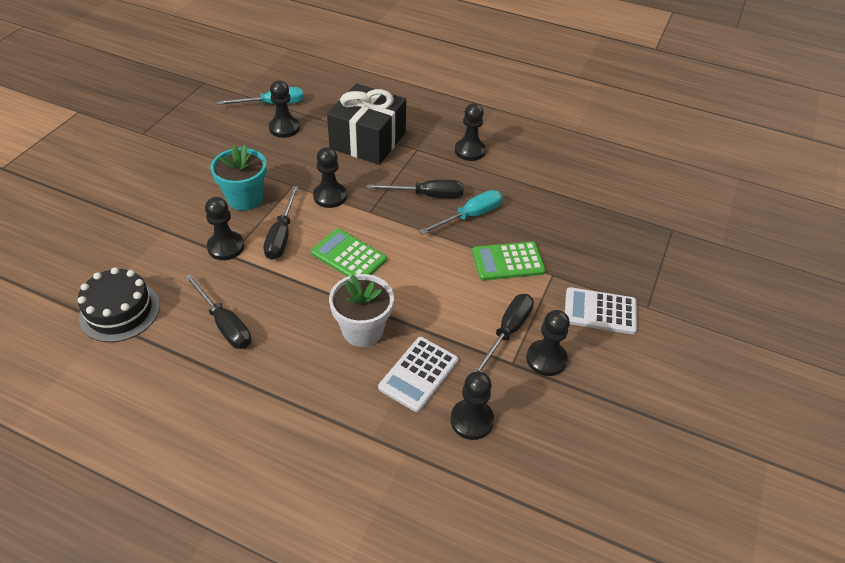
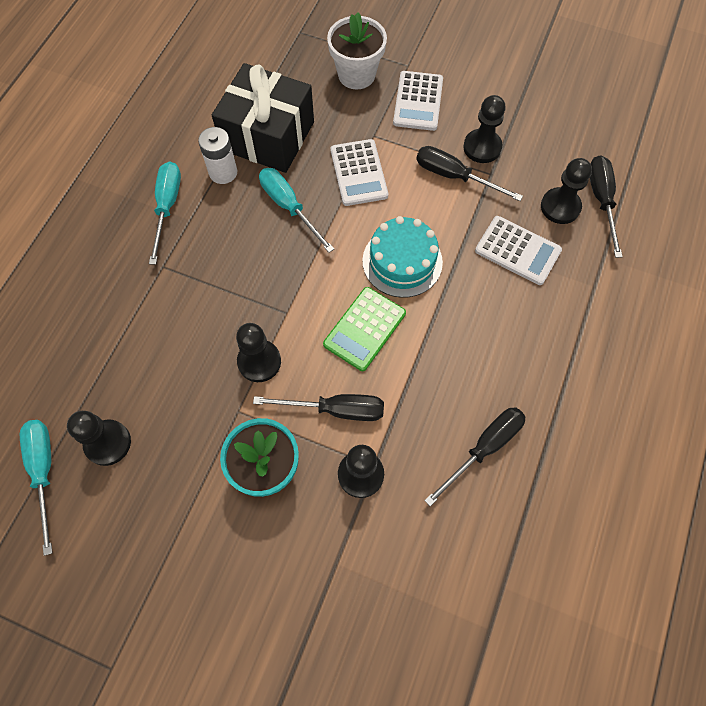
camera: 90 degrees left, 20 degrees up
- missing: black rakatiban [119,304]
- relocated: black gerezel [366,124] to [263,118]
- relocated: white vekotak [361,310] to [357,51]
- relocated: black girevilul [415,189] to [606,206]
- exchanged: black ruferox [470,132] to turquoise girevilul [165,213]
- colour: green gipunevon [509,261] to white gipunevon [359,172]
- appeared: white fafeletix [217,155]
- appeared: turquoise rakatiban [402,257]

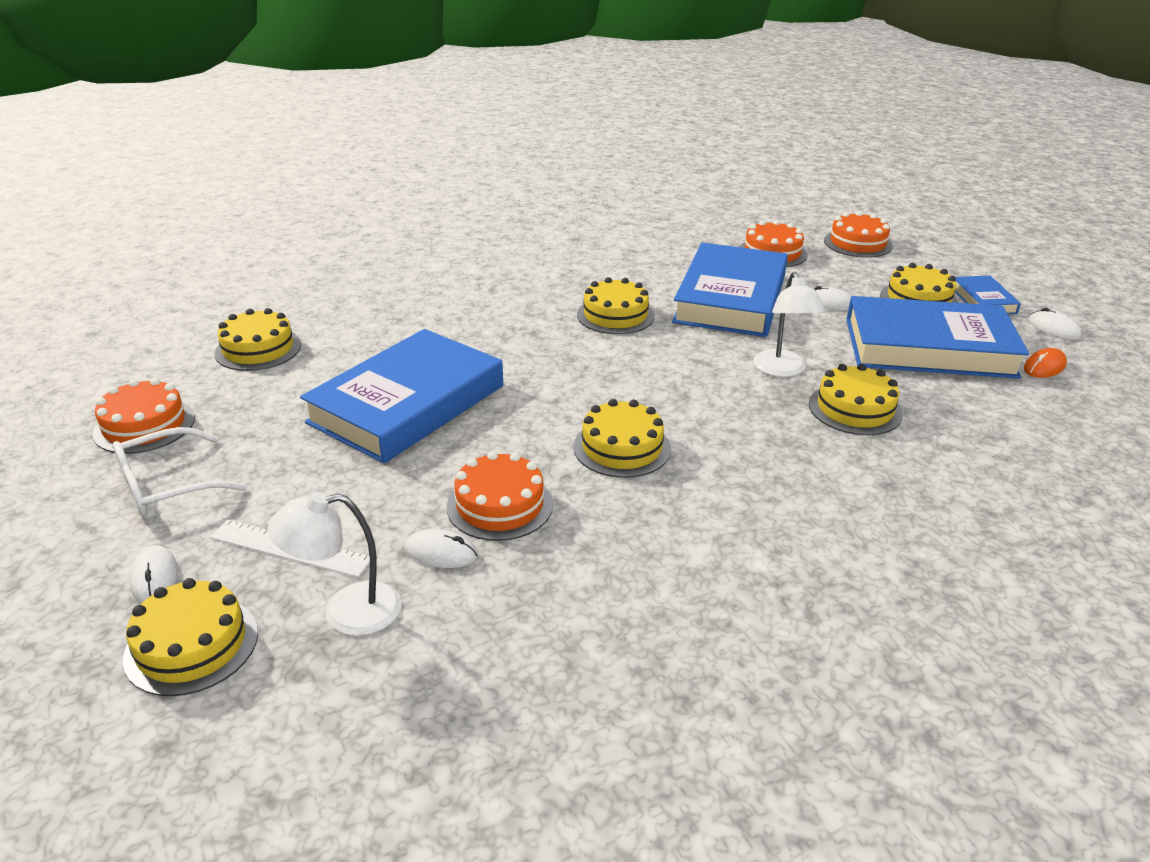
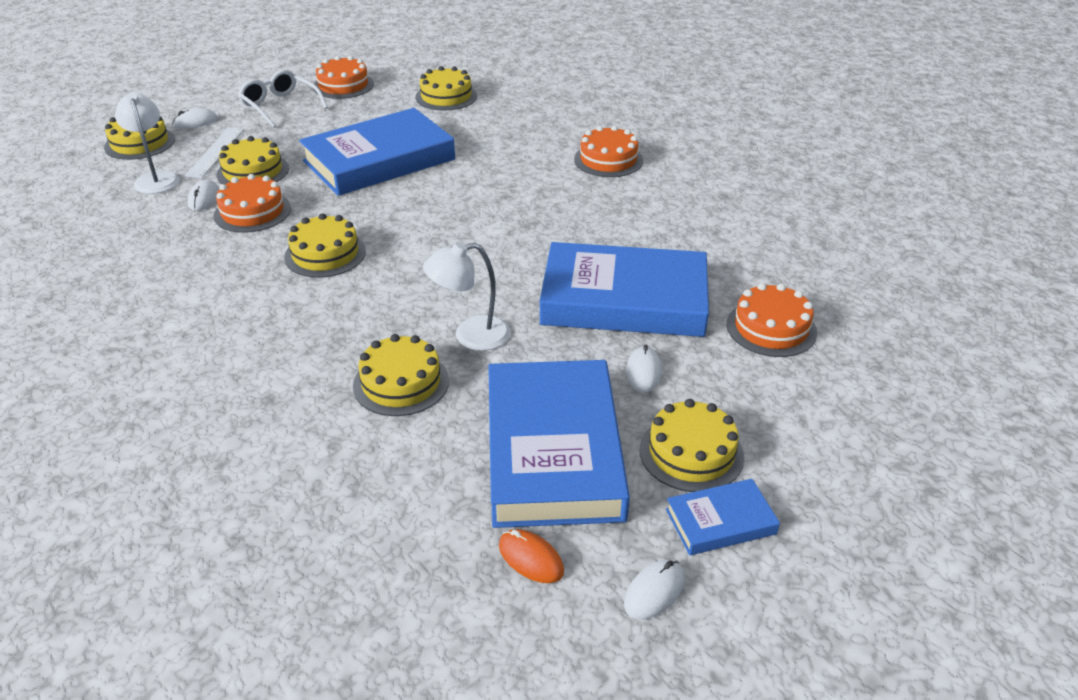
camera: 80 degrees right, 5 degrees up
- spun: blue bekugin [401,396] = [377,152] 60 degrees counterclockwise
- relocated: yellow rakatiban [616,305] to [252,160]
- relocated: orange rakatiban [858,234] to [608,151]

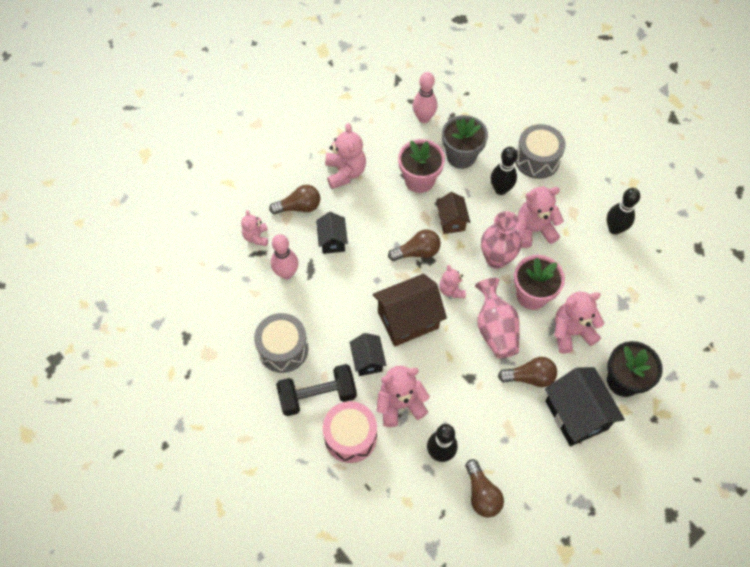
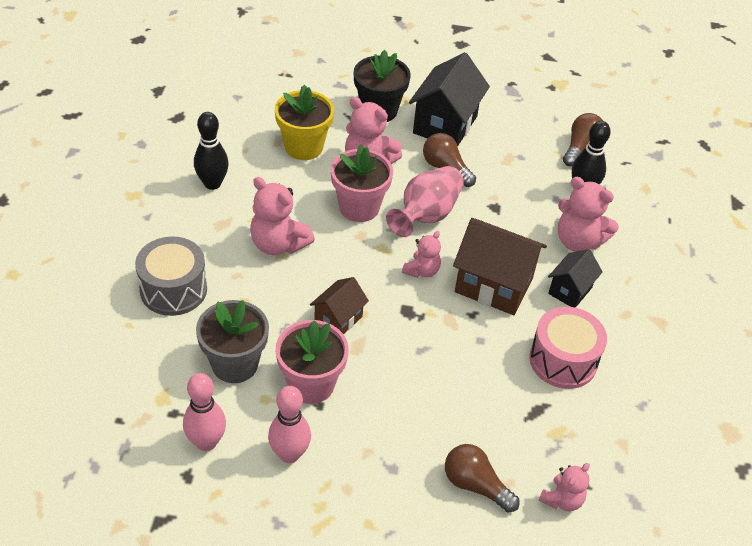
camera: 135 degrees left, 15 degrees down
- missing: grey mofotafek [281,343]
- relocated: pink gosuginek [284,256] to [289,424]
- missing: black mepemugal [316,390]
- missing: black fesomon [332,233]
- relocated: pink mofotafek [350,432] to [568,348]
- missing: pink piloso [345,156]
- missing: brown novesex [414,245]
- missing: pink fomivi [501,240]
- missing: black gosuginek [504,171]
- appeared: yellow vekotak [304,122]

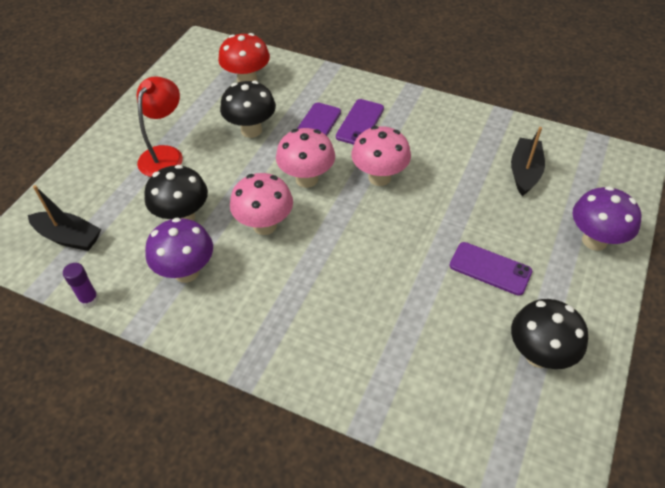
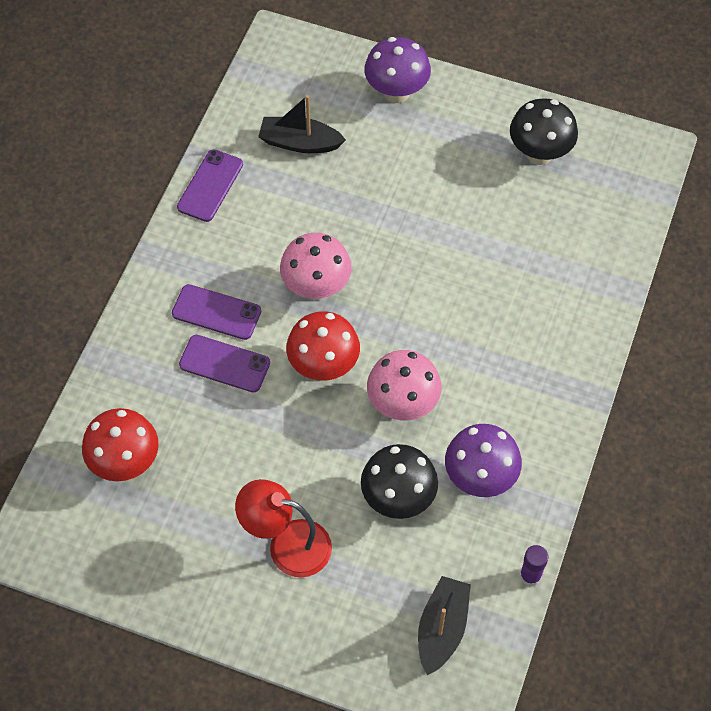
camera: 95 degrees left, 10 degrees up
- missing: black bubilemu [248,109]
- colour: pink bubilemu [305,158] to red bubilemu [323,346]
- relocated: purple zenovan [490,269] to [210,185]

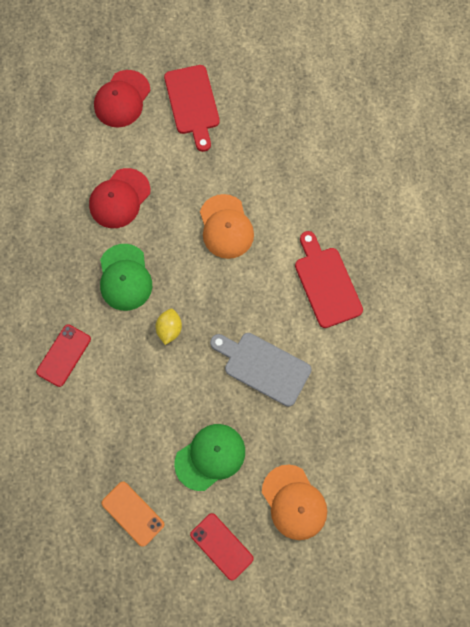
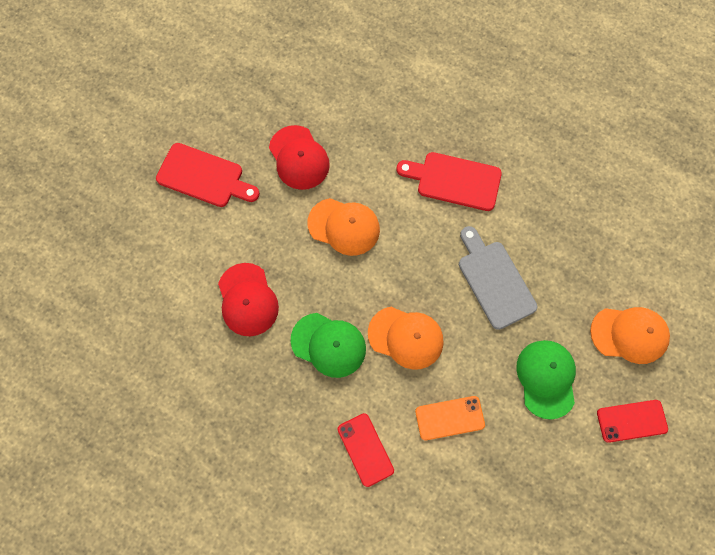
camera: 55 degrees left, 0 degrees up
- relocated: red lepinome [122,99] to [299,157]
- relocated: orange zenovan [133,514] to [450,418]
- exchanged: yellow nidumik [168,327] to orange lepinome [406,338]
- spun: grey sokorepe [261,370] = [498,278] 90 degrees clockwise

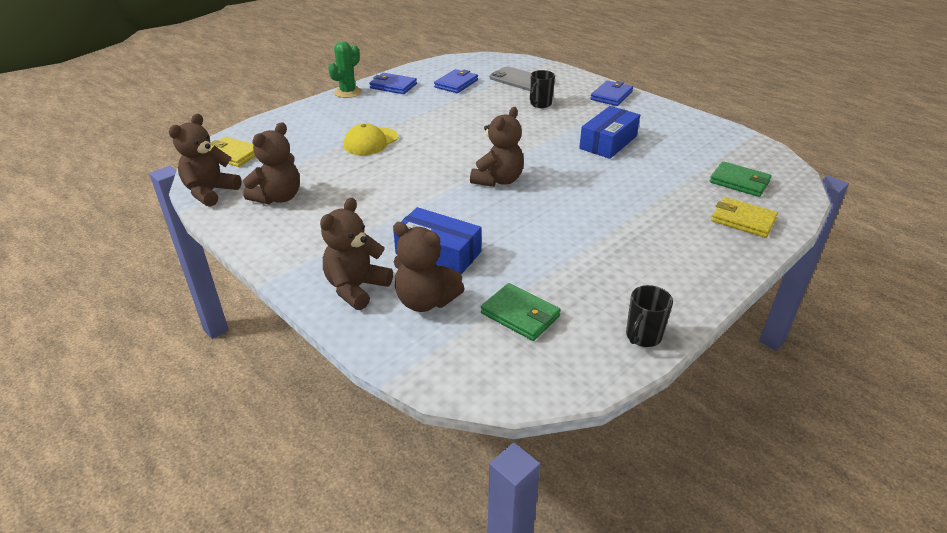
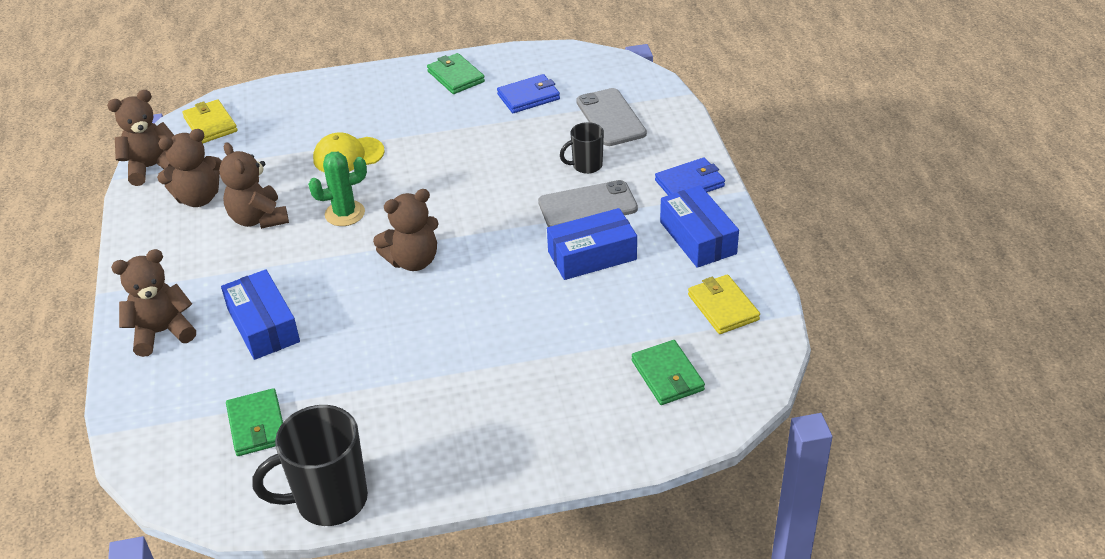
camera: 35 degrees right, 5 degrees up
- relocated: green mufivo [345,69] to [337,189]
- colour: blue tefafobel [393,83] to green tefafobel [456,73]
- relocated: brown piloso [429,267] to [254,185]
- size: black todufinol [649,316] = [310,465] x1.85
- relocated: yellow tefafobel [744,217] to [724,304]
- appeared: grey zenovan [588,203]
- appeared: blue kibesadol [699,226]

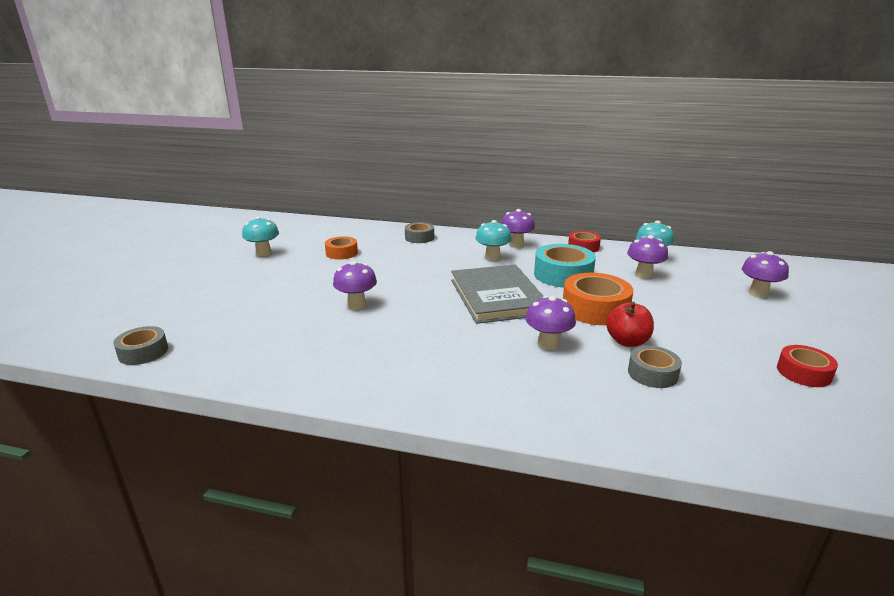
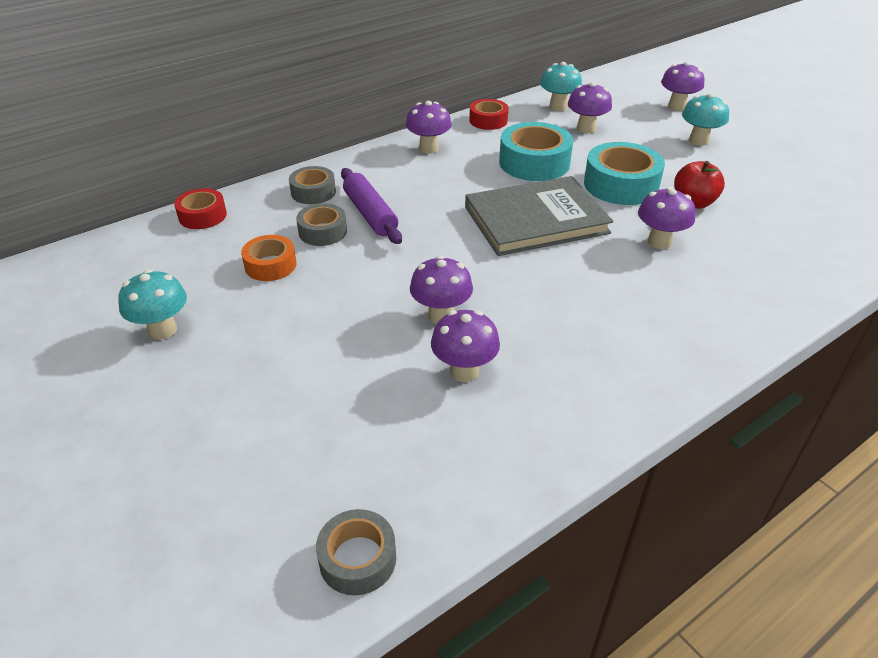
camera: 50 degrees left, 15 degrees up
- spun: grey bekugin [497,294] = [539,216] 45 degrees counterclockwise
- relocated: turquoise bubilemu [493,240] to [705,119]
- colour: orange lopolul [598,299] to turquoise lopolul [624,173]
- relocated: grey lopolul [655,367] to [321,224]
- relocated: red lopolul [807,366] to [200,208]
- appeared: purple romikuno [371,206]
- appeared: purple bubilemu [465,346]

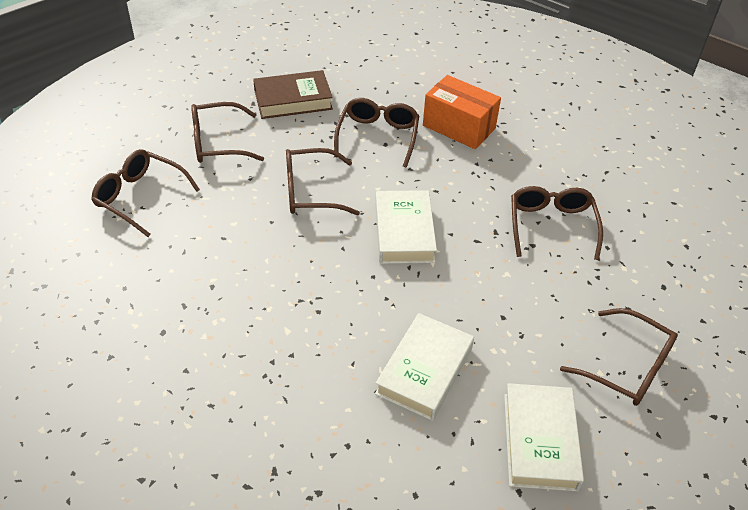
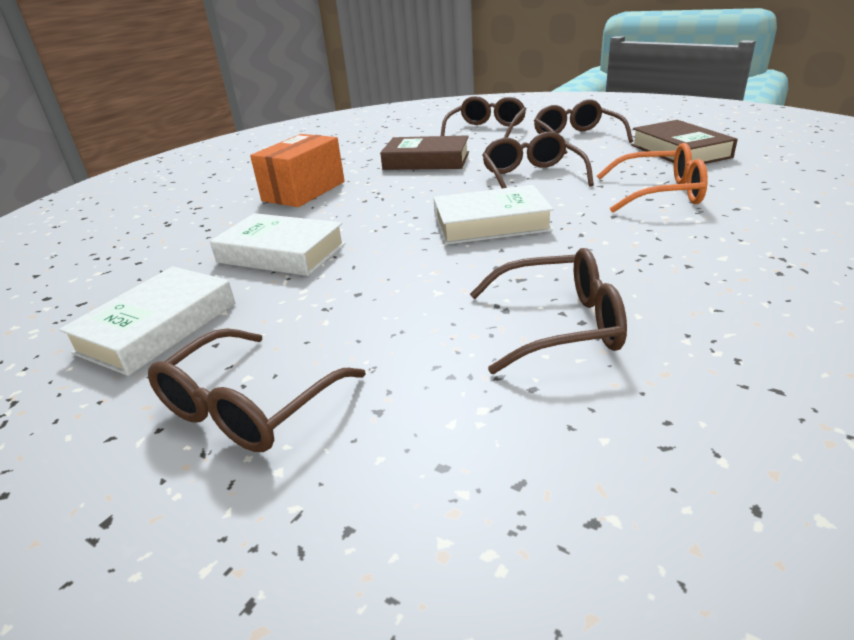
camera: 90 degrees right, 15 degrees down
- colour: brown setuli [376,133] to orange setuli [652,178]
- relocated: orange kibesadol [462,112] to [297,170]
- spun: white bekugin [544,437] = [147,321] 60 degrees counterclockwise
- appeared: brown bekugin [424,152]

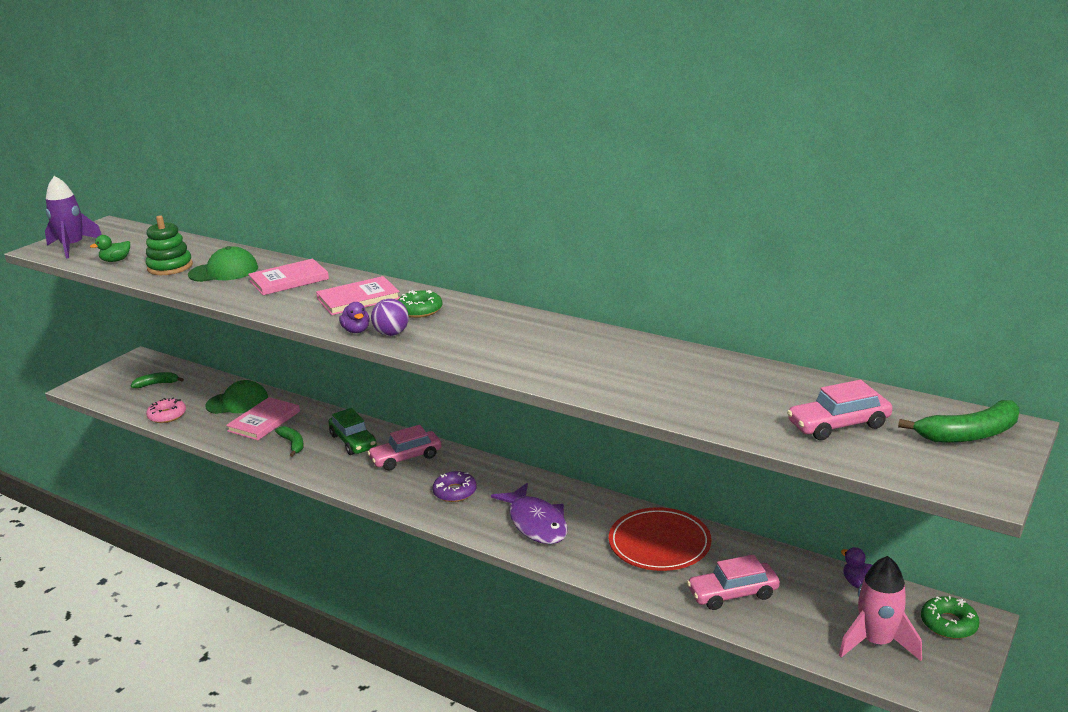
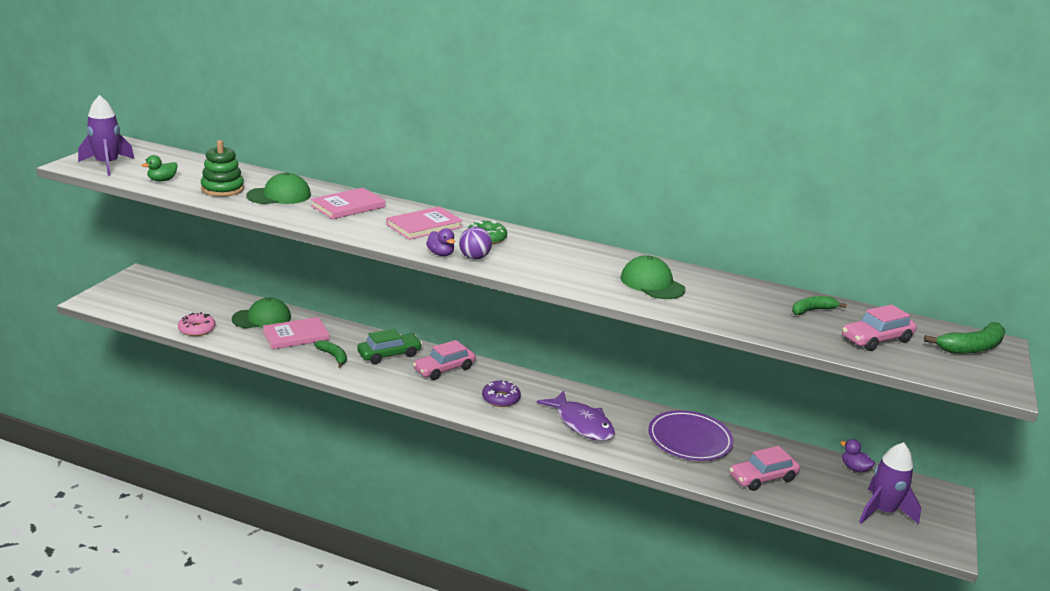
camera: 15 degrees left, 0 degrees up
- relocated: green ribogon [157,380] to [819,305]
- spun: pink bekugin [263,418] = [296,333] 45 degrees clockwise
- spun: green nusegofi [353,431] = [389,346] 75 degrees counterclockwise
- colour: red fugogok [660,539] to purple fugogok [691,435]
- colour: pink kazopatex [880,608] to purple kazopatex [890,483]
- missing: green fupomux [950,617]
- appeared: green lepinome [653,277]

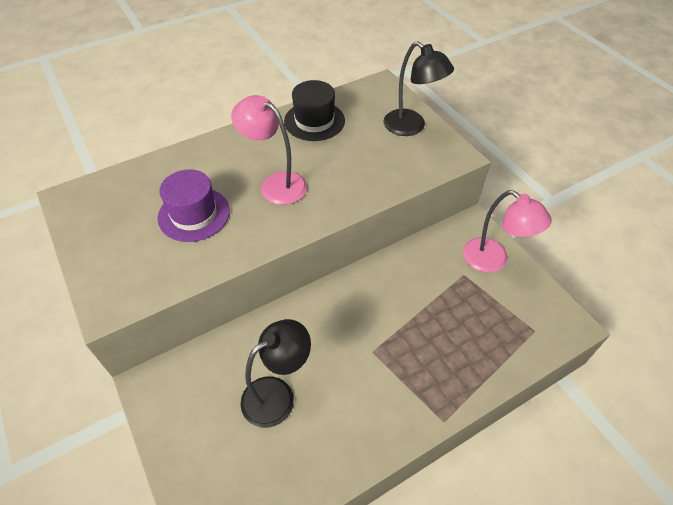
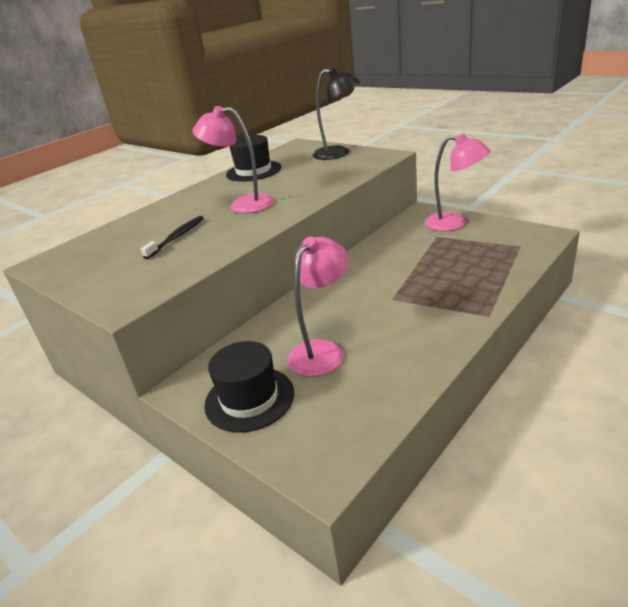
camera: 15 degrees left, 20 degrees down
- exchanged: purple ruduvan [194,205] to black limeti [172,237]
- colour: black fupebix [275,373] to pink fupebix [318,306]
- appeared: black ruduvan [249,386]

